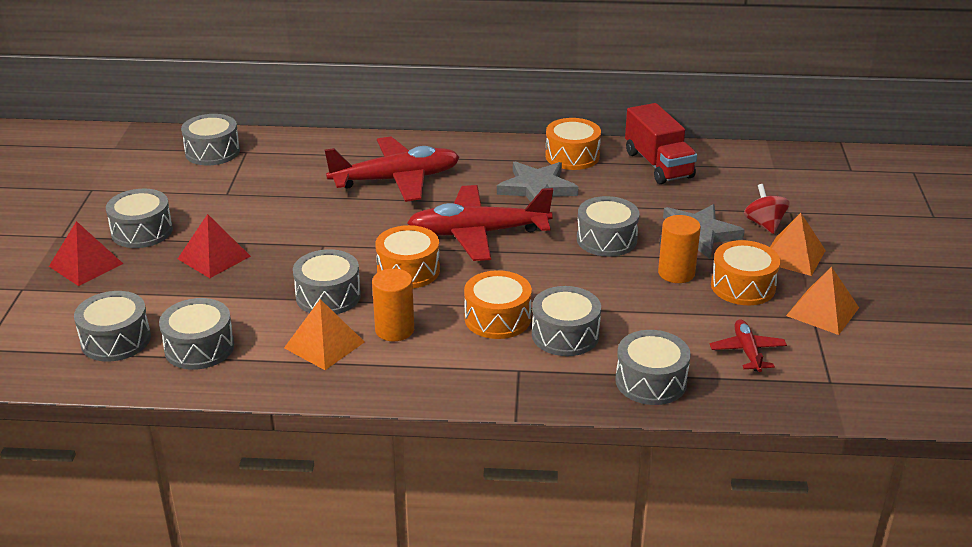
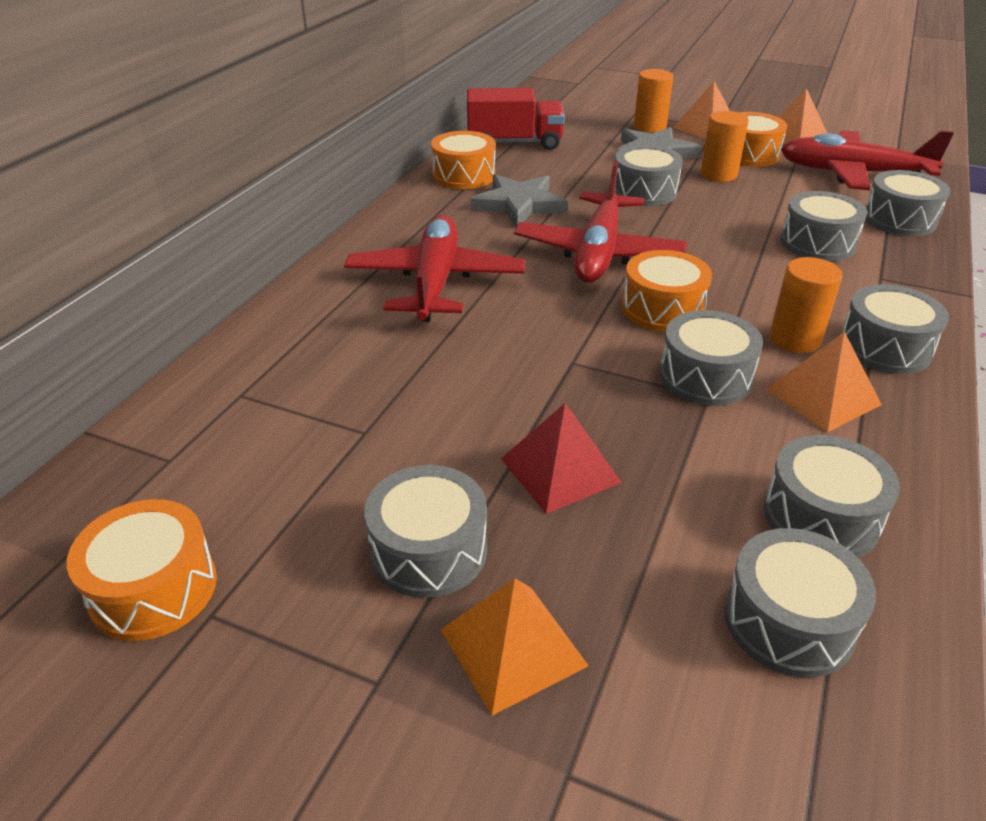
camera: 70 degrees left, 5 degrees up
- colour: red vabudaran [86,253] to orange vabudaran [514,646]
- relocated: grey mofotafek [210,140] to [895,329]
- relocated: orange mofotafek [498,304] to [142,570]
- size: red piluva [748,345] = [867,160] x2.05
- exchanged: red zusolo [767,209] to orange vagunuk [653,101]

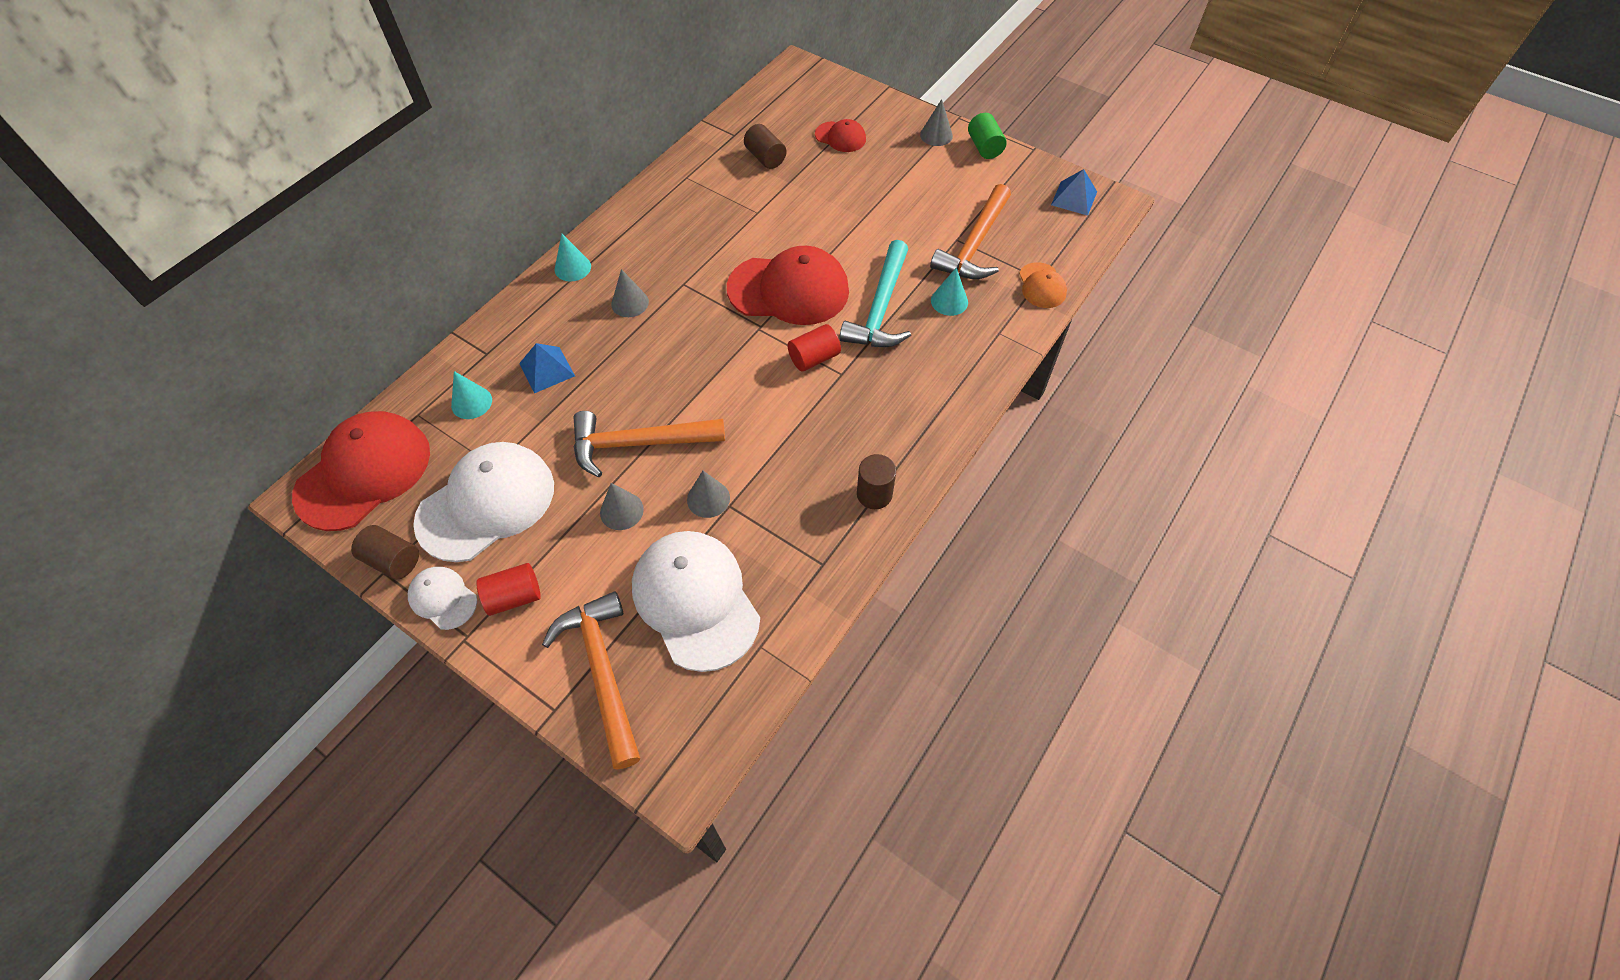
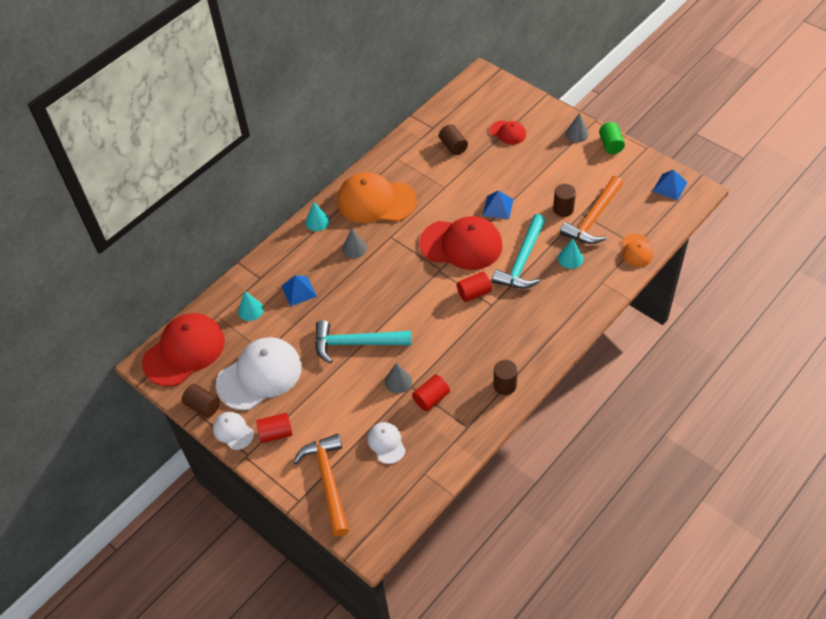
camera: 10 degrees right, 5 degrees down
- colour: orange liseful [649,444] to turquoise liseful [363,342]
- missing: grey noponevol [622,506]
- size: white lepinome [696,601] = [387,443] x0.49
- appeared: orange lepinome [377,197]
- appeared: red vagunuk [431,393]
- appeared: blue vabudaran [498,204]
- appeared: brown vagunuk [564,200]

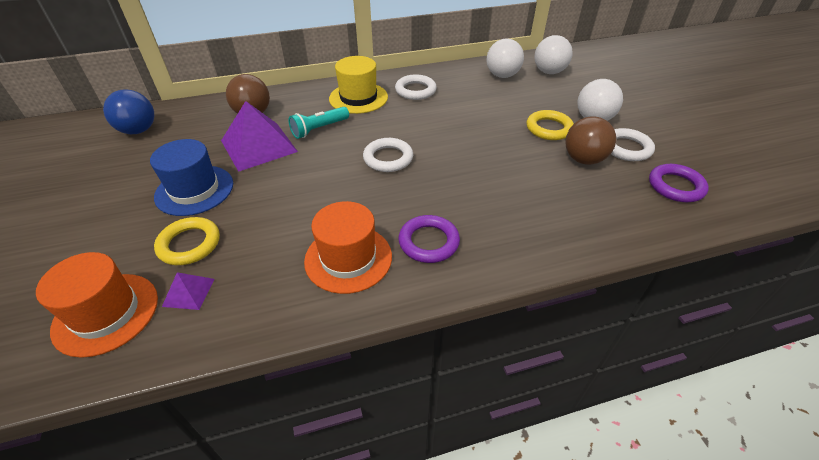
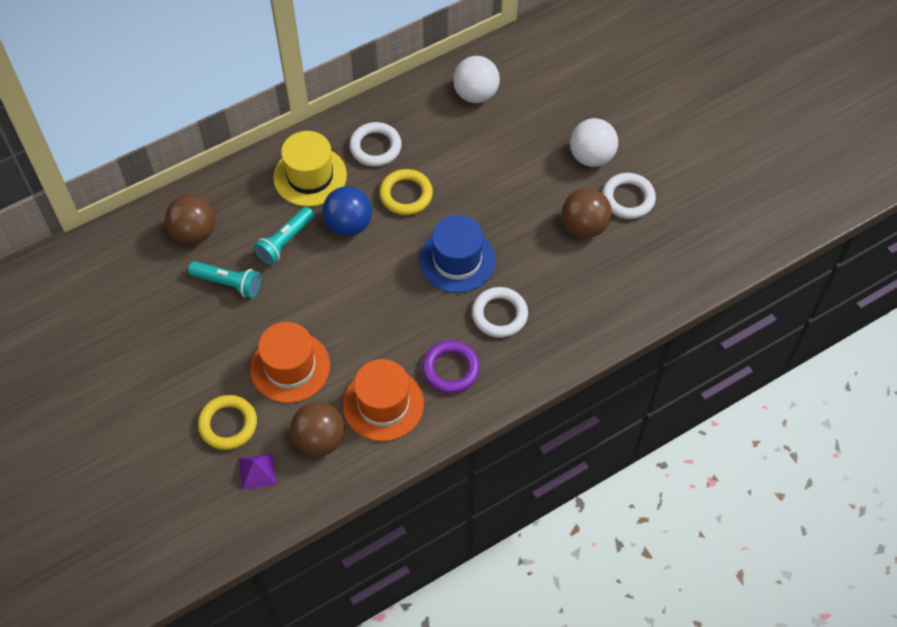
camera: 15 degrees left, 15 degrees up
- relocated: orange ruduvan [97,305] to [290,362]
- relocated: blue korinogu [128,111] to [347,211]
- relocated: blue ruduvan [191,177] to [457,254]
- exchanged: purple vabudaran [259,136] to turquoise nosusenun [224,279]
- relocated: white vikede [388,155] to [500,312]
- relocated: yellow vikede [550,125] to [406,192]
- missing: white korinogu [553,54]
- missing: purple vikede [679,183]
- appeared: brown korinogu [317,429]

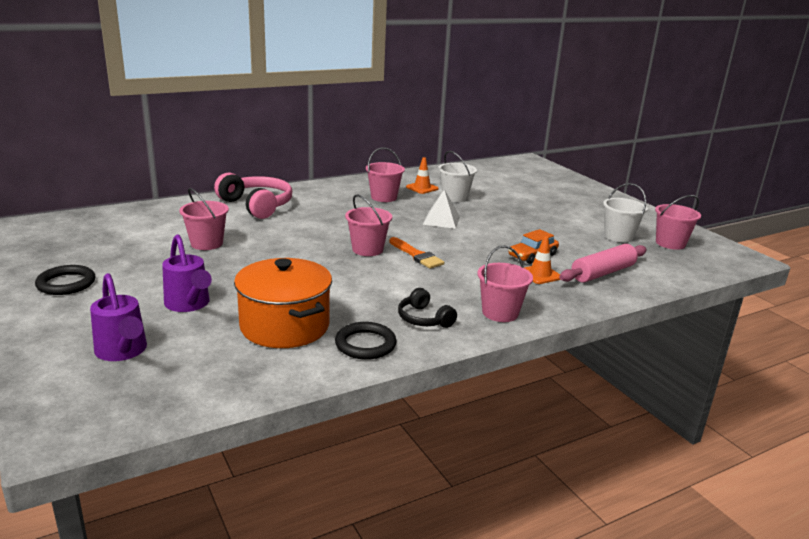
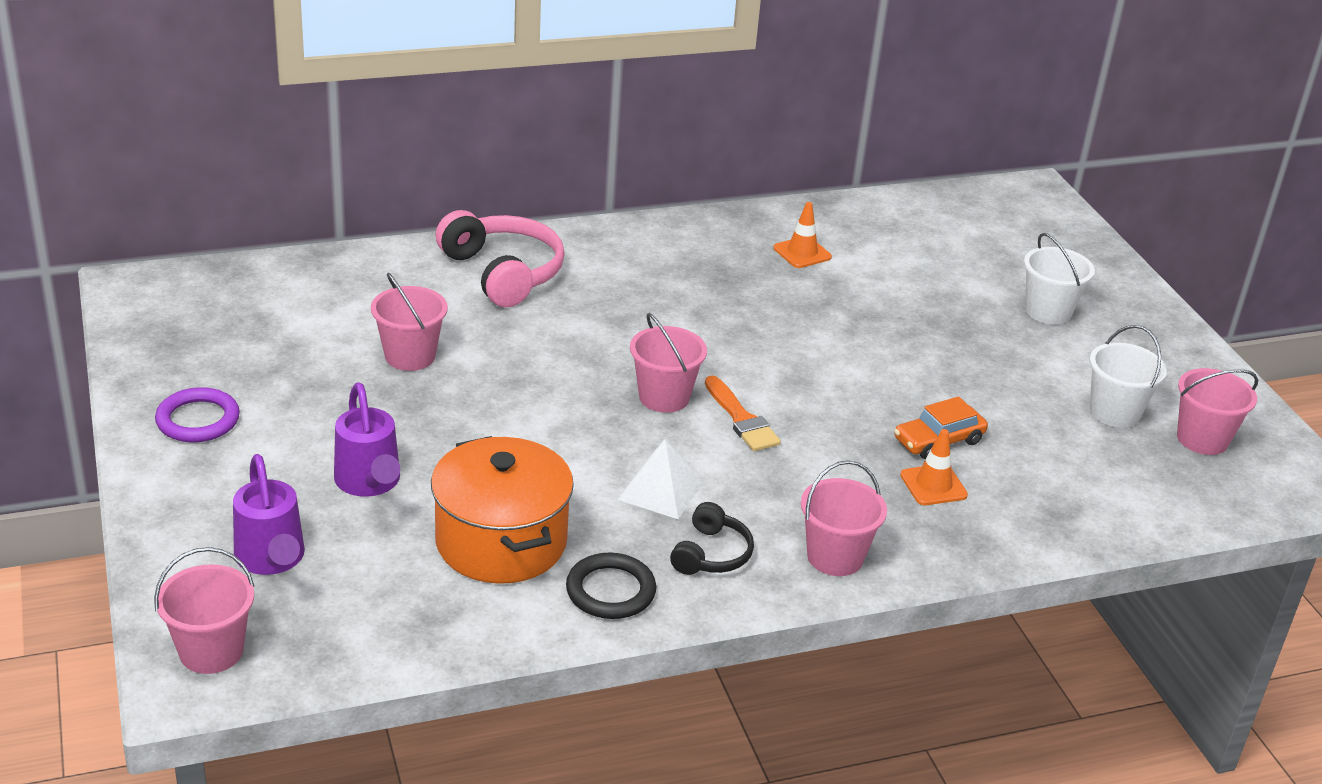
camera: 10 degrees right, 10 degrees up
- colour: black vikede [65,280] to purple vikede [197,414]
- relocated: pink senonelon [385,175] to [204,610]
- spun: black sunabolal [427,308] = [712,538] 135 degrees counterclockwise
- relocated: white vabudaran [441,209] to [660,479]
- relocated: white senonelon [457,176] to [1059,279]
- missing: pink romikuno [603,263]

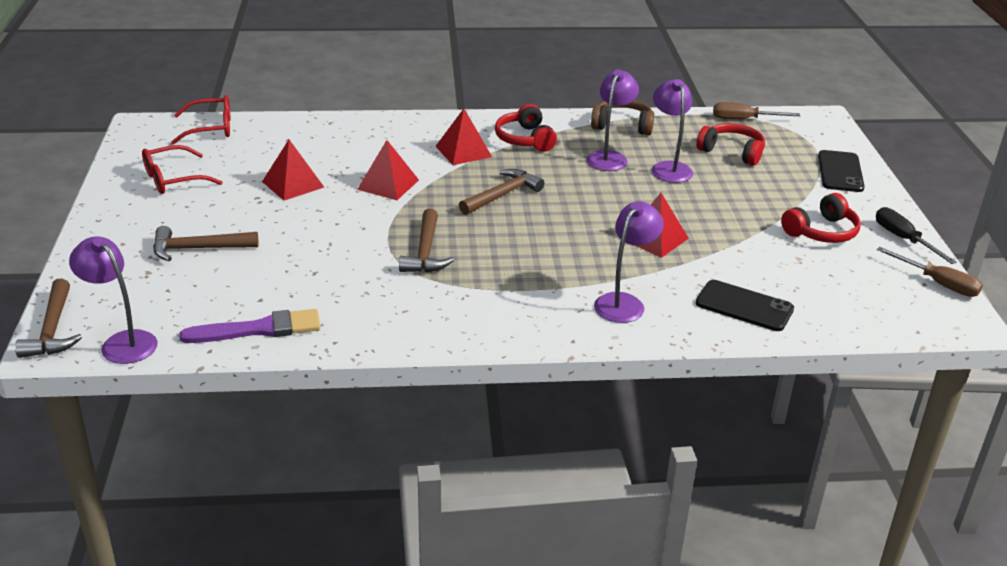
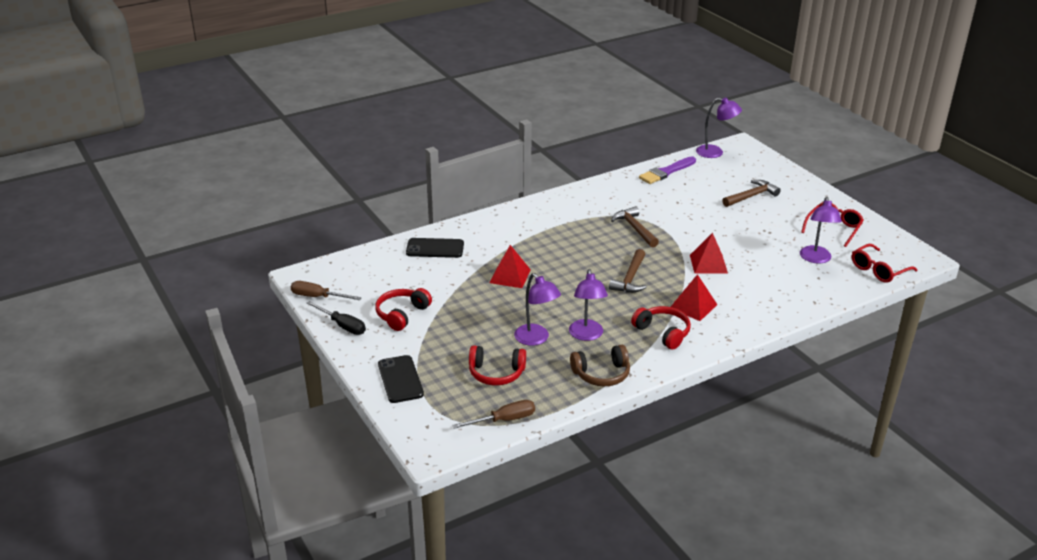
camera: 155 degrees right, 0 degrees up
- missing: brown liseful [48,318]
- missing: red vabudaran [293,170]
- relocated: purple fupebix [629,262] to [821,230]

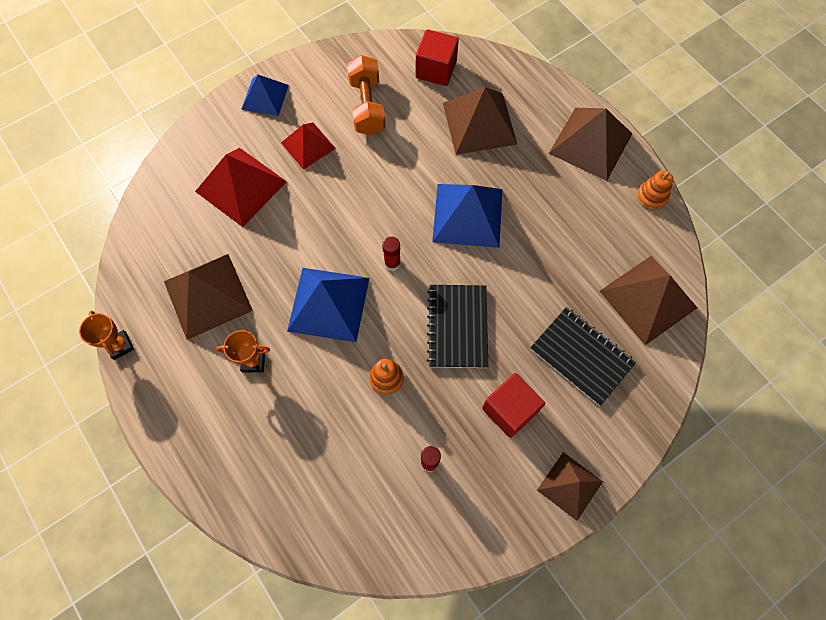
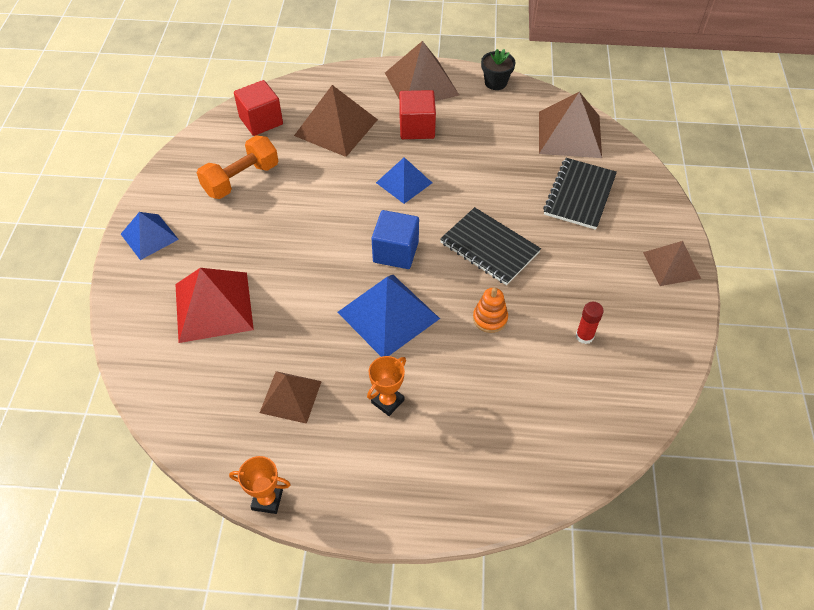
camera: 50 degrees left, 15 degrees down
- size: brown vabudaran [208,297] = [290,397] x0.62
- missing: red vabudaran [308,146]
- spun: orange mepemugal [366,95] = [237,167] 75 degrees counterclockwise
- exchanged: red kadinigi [391,254] to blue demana [395,239]
- size: blue vabudaran [467,216] = [404,180] x0.62
- relocated: red demana [513,405] to [417,114]
- spun: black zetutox [583,356] = [580,194] 60 degrees counterclockwise
- exchanged: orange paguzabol [655,190] to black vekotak [498,69]

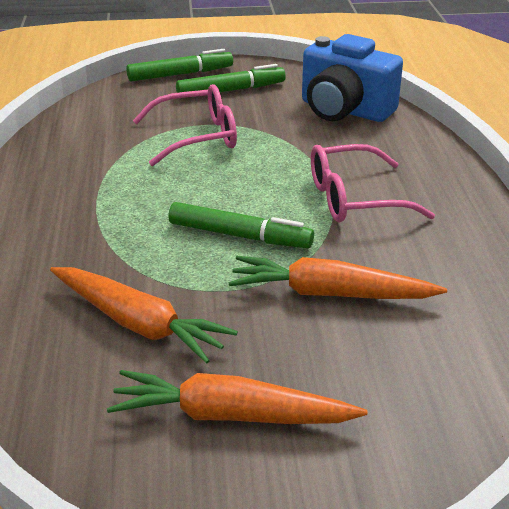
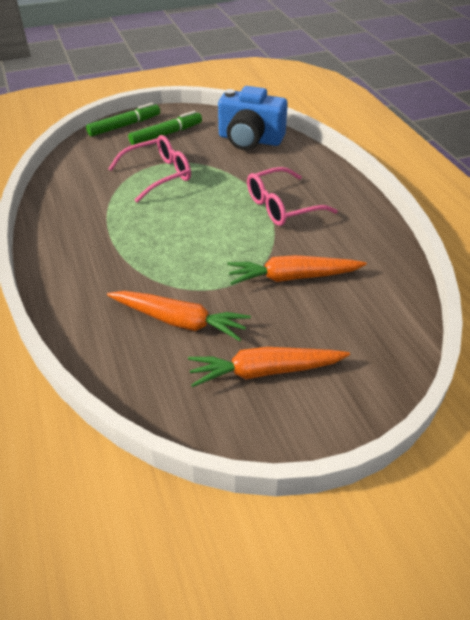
camera: 15 degrees left, 10 degrees up
- missing: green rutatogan [241,225]

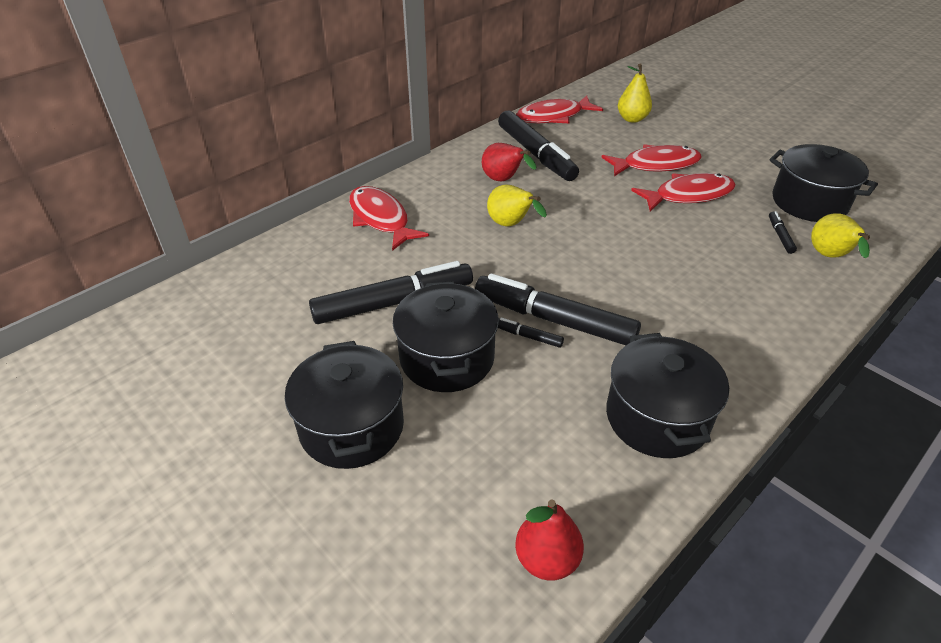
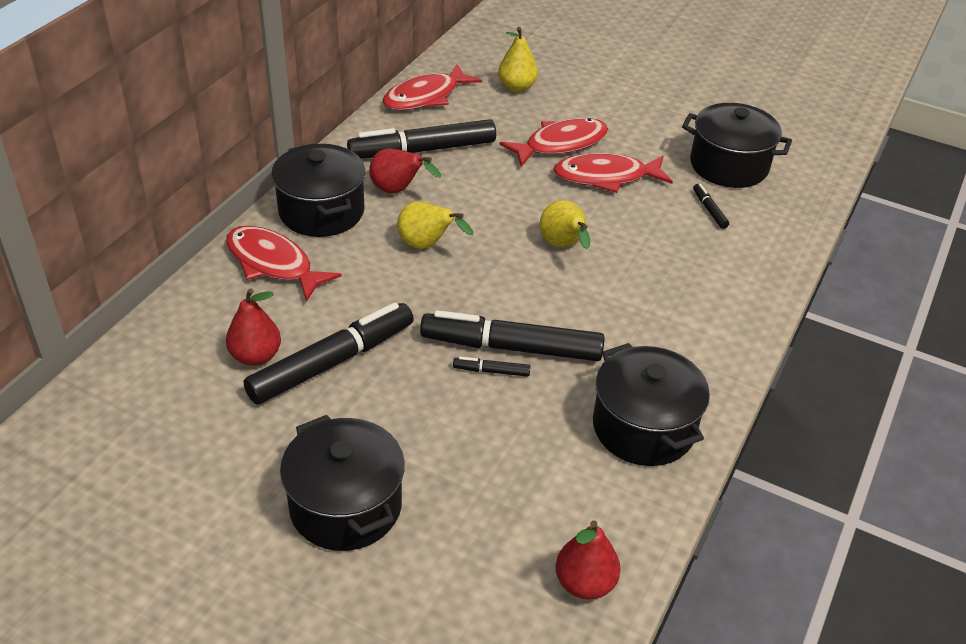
camera: 20 degrees left, 0 degrees up
- relocated: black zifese [446,336] to [318,190]
- spun: black rutatogan [538,146] = [421,138] 120 degrees clockwise
- spun: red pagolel [683,192] = [613,173] 150 degrees counterclockwise
- relocated: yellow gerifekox [840,235] to [565,224]
- appeared: red gerifekox [253,327]

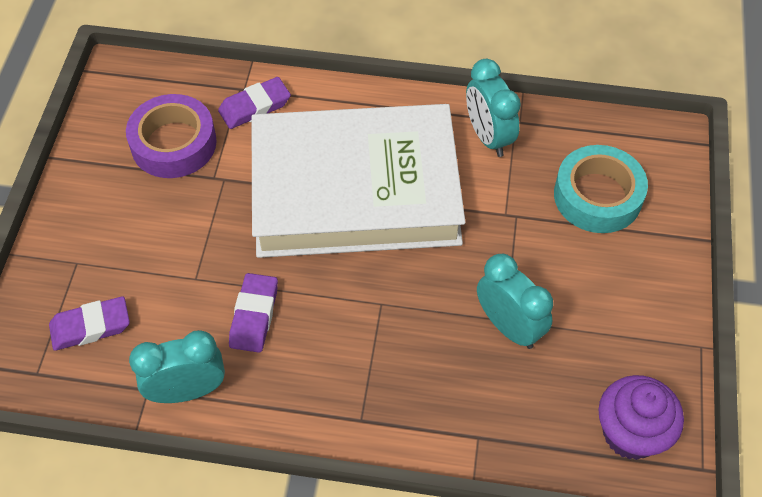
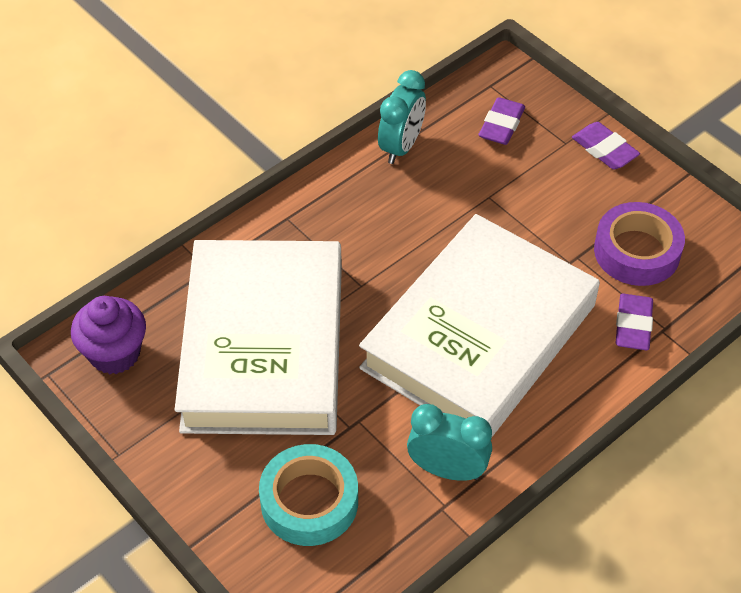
camera: 130 degrees right, 5 degrees down
- relocated: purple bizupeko [253,313] to [606,145]
- exchanged: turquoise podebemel [515,301] to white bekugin [258,337]

